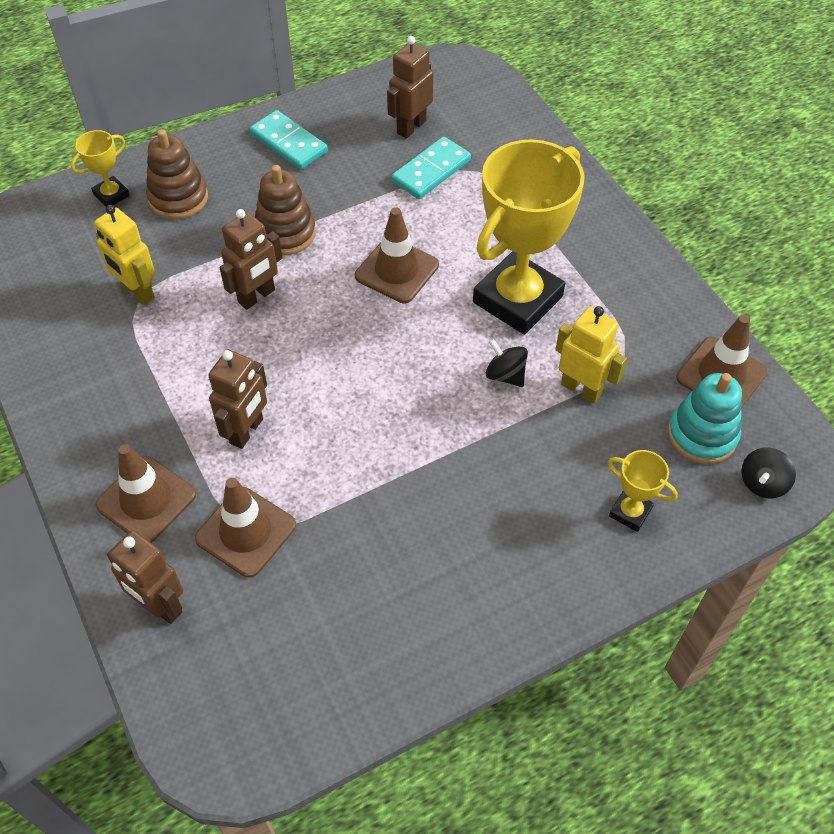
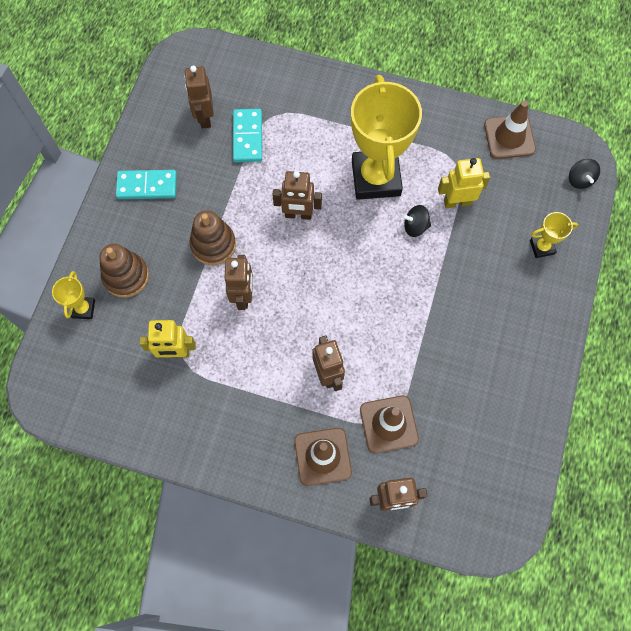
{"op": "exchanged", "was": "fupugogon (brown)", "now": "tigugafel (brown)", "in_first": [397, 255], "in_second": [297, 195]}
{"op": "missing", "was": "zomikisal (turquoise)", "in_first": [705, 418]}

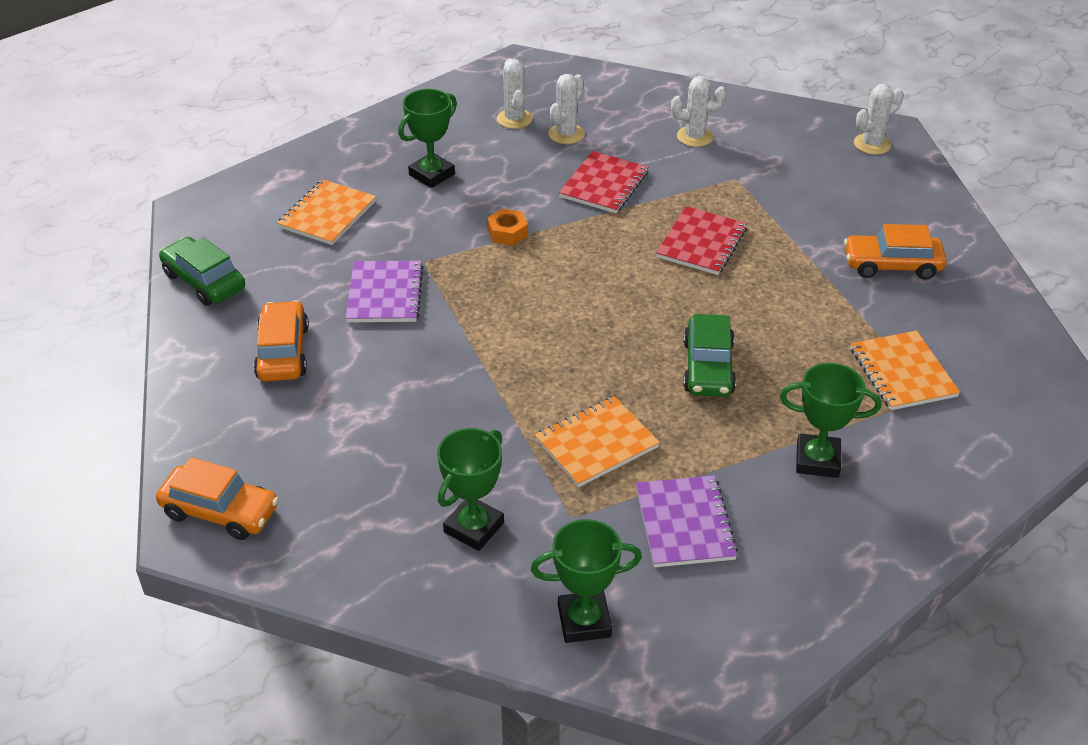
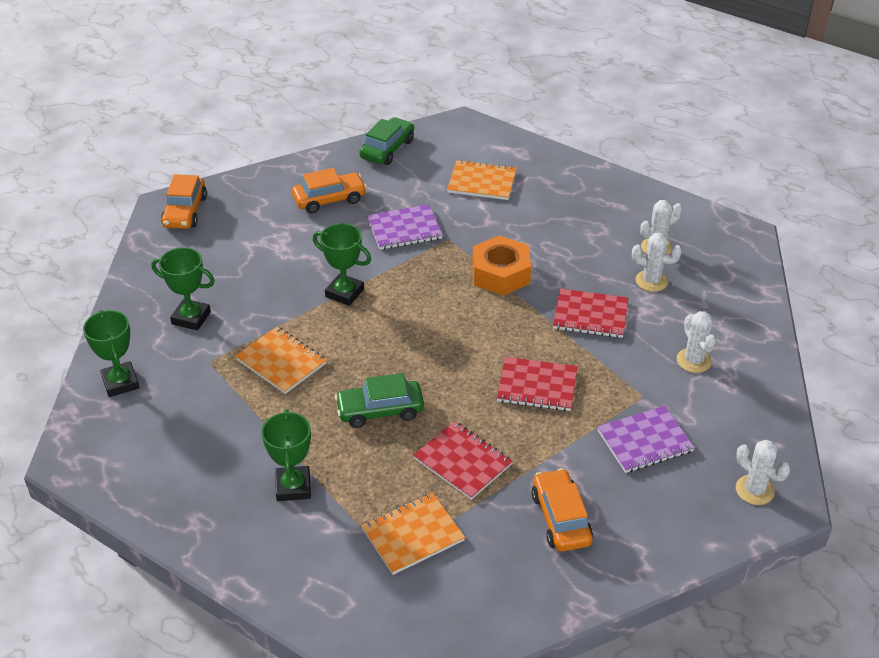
{"op": "relocated", "was": "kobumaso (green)", "in_first": [427, 138], "in_second": [342, 264]}
{"op": "appeared", "now": "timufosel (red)", "in_second": [463, 460]}
{"op": "size", "was": "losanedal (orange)", "in_first": [507, 227], "in_second": [501, 265], "ratio": 1.89}
{"op": "relocated", "was": "timufosel (purple)", "in_first": [687, 521], "in_second": [646, 439]}

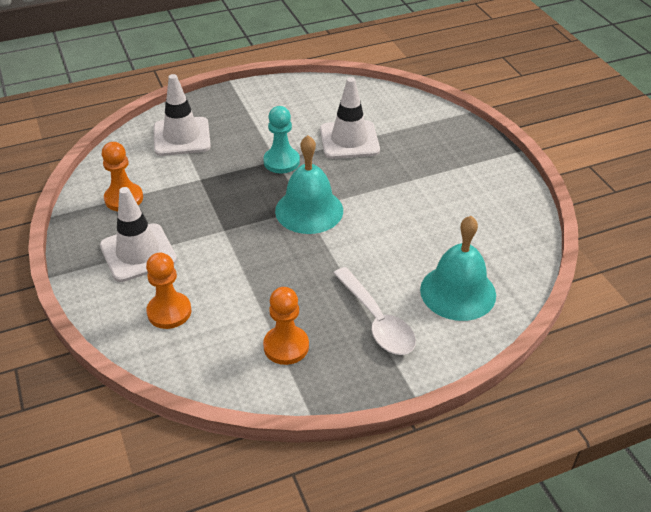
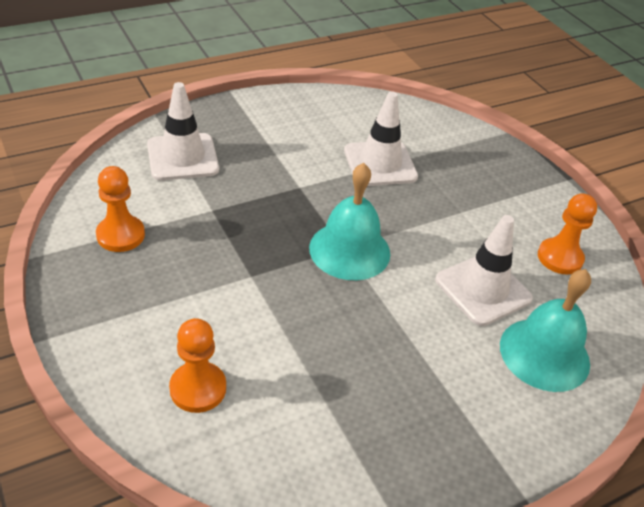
{"op": "relocated", "was": "fupugogon (white)", "in_first": [138, 234], "in_second": [484, 270]}
{"op": "relocated", "was": "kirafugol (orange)", "in_first": [286, 326], "in_second": [567, 234]}
{"op": "missing", "was": "kirafugol (turquoise)", "in_first": [281, 139]}
{"op": "missing", "was": "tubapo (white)", "in_first": [374, 311]}

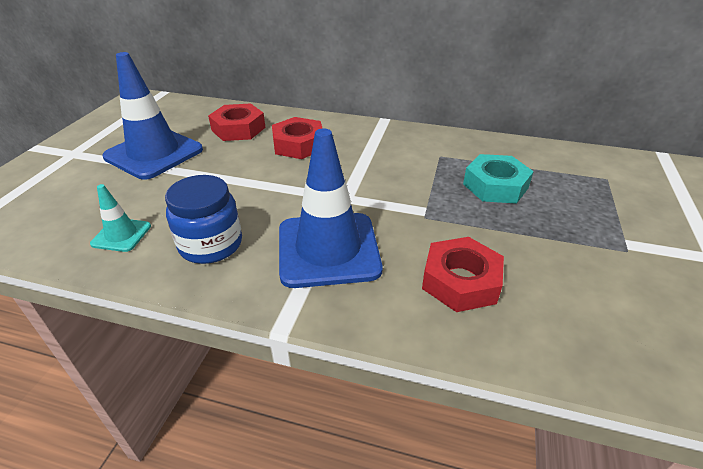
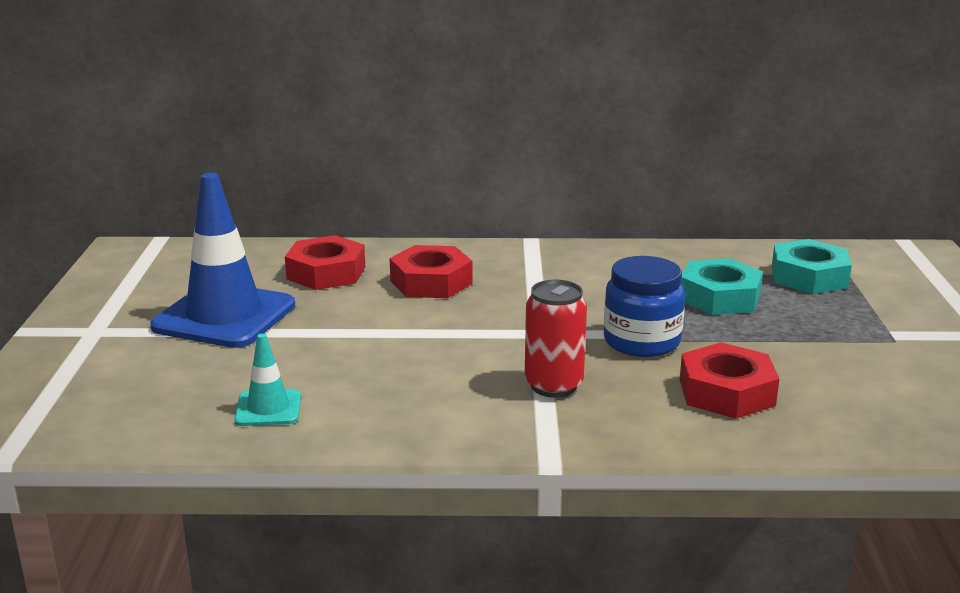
{"op": "exchanged", "was": "fupugogon (blue)", "now": "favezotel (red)", "in_first": [331, 208], "in_second": [556, 339]}
{"op": "relocated", "was": "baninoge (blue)", "in_first": [203, 219], "in_second": [644, 306]}
{"op": "appeared", "now": "losanedal (turquoise)", "in_second": [812, 266]}

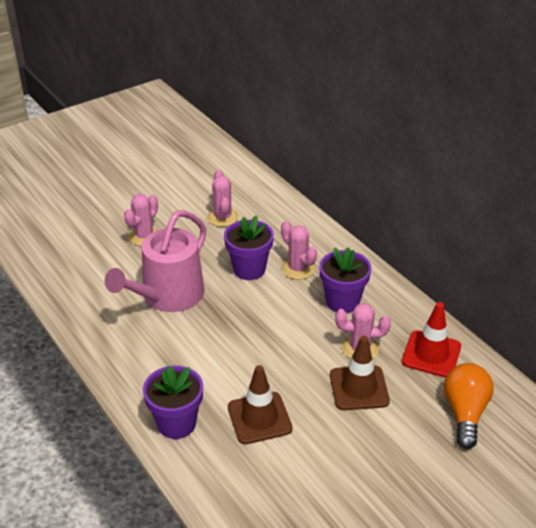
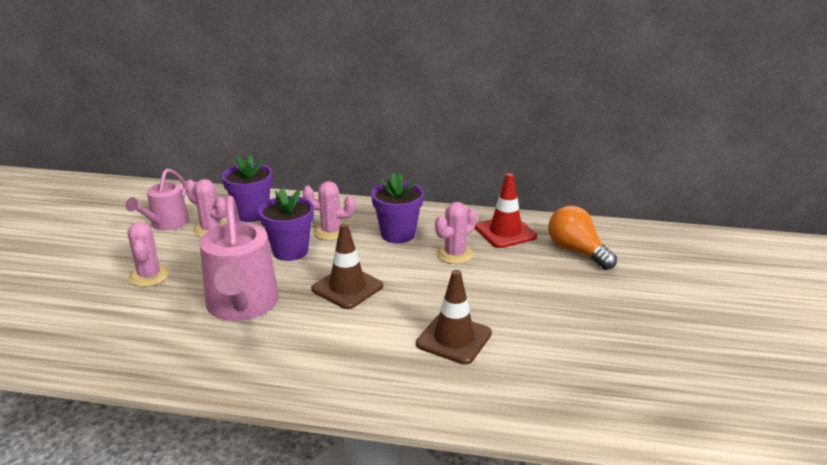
{"op": "appeared", "now": "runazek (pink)", "in_second": [157, 199]}
{"op": "relocated", "was": "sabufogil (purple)", "in_first": [173, 402], "in_second": [247, 188]}
{"op": "relocated", "was": "fupugogon (brown)", "in_first": [360, 373], "in_second": [347, 266]}

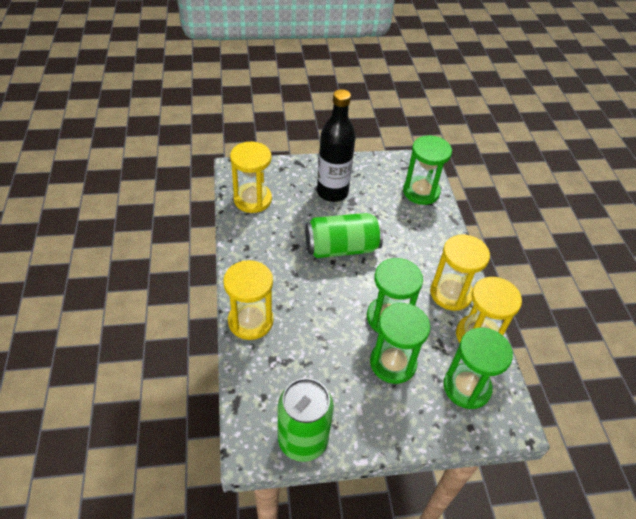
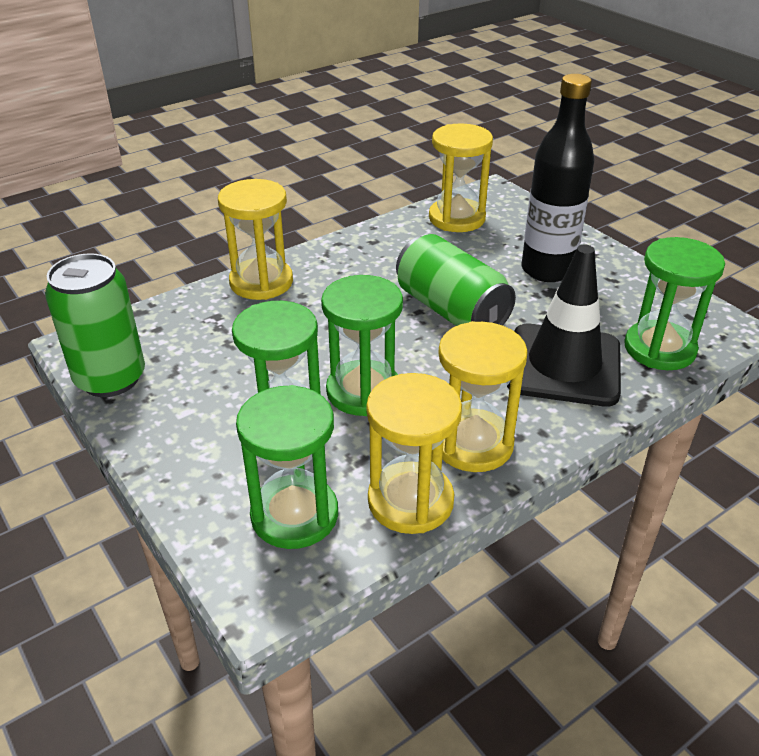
{"op": "appeared", "now": "fupugogon (black)", "in_second": [564, 326]}

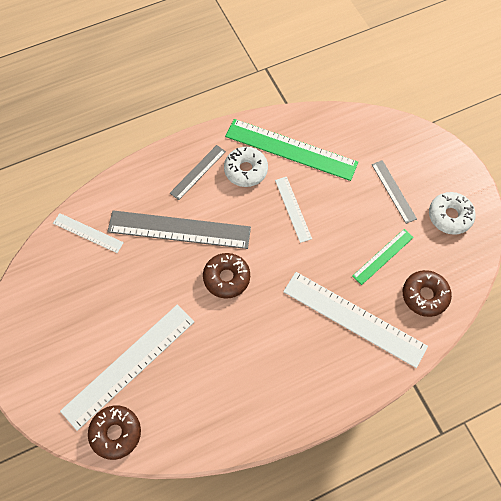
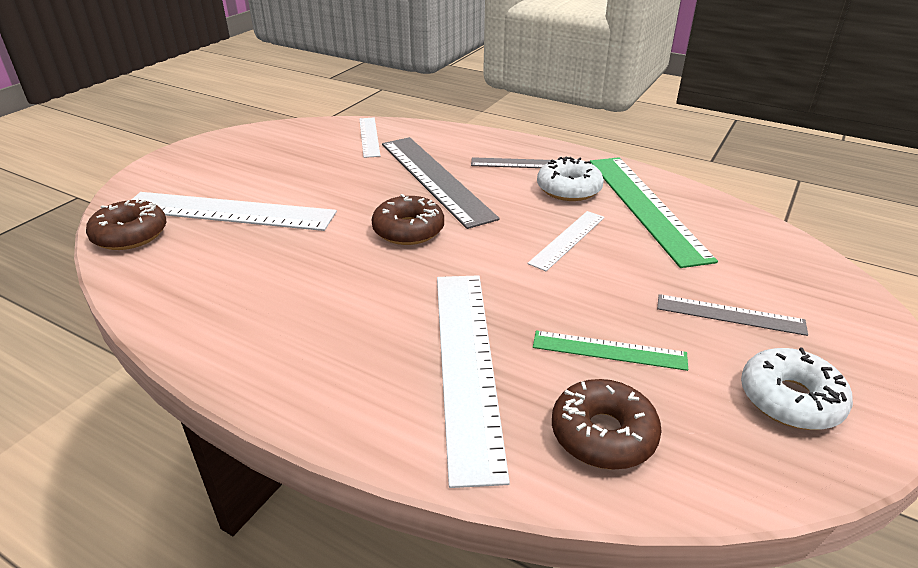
{"op": "spun", "was": "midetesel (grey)", "in_first": [394, 192], "in_second": [732, 315], "clockwise": 75}

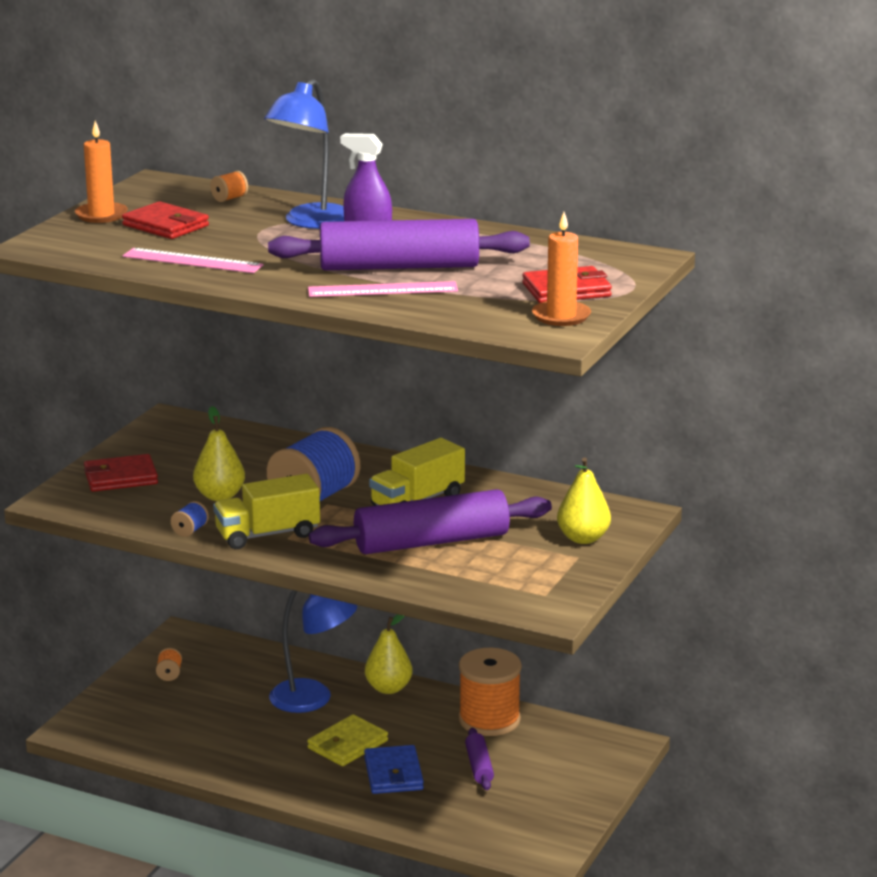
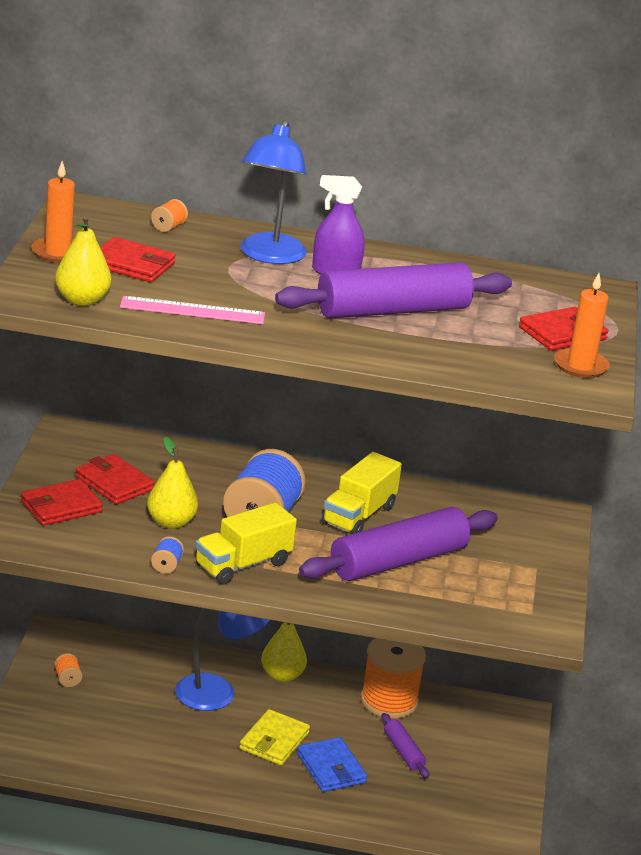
{"op": "relocated", "was": "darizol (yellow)", "in_first": [584, 501], "in_second": [83, 261]}
{"op": "appeared", "now": "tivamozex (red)", "in_second": [115, 479]}
{"op": "missing", "was": "midetesel (pink)", "in_first": [383, 289]}

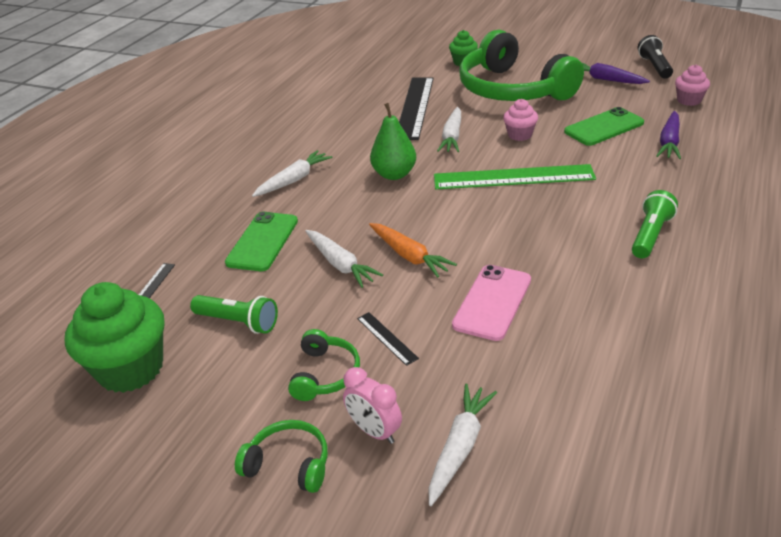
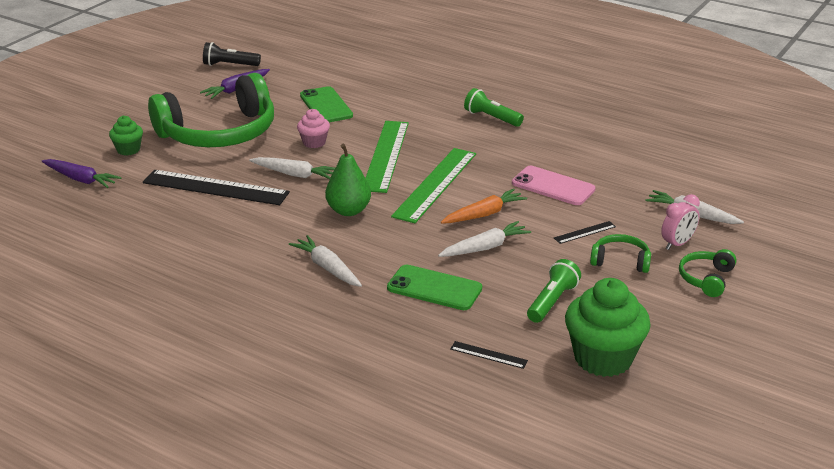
{"op": "relocated", "was": "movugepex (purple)", "in_first": [668, 135], "in_second": [81, 173]}
{"op": "appeared", "now": "midetesel (green)", "in_second": [433, 185]}
{"op": "missing", "was": "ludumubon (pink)", "in_first": [692, 85]}

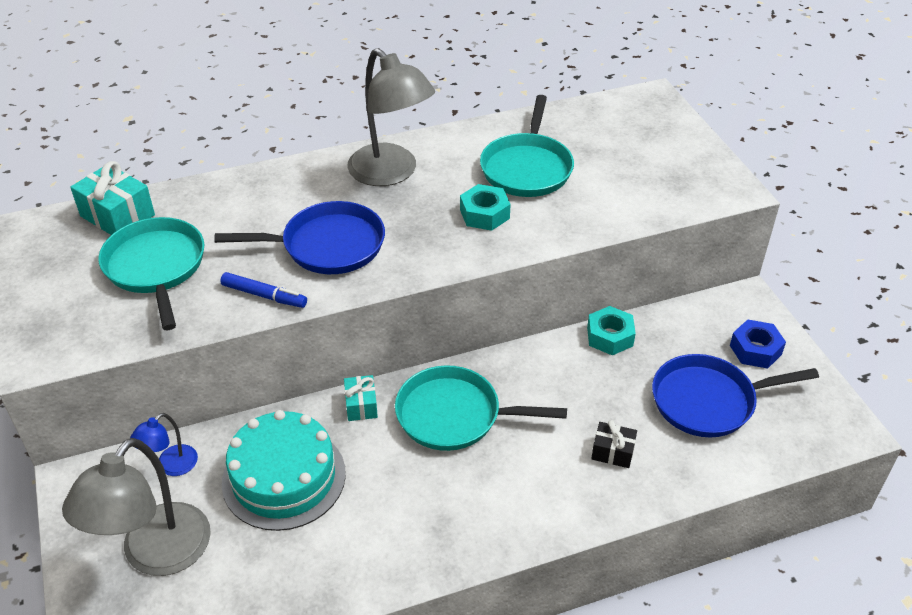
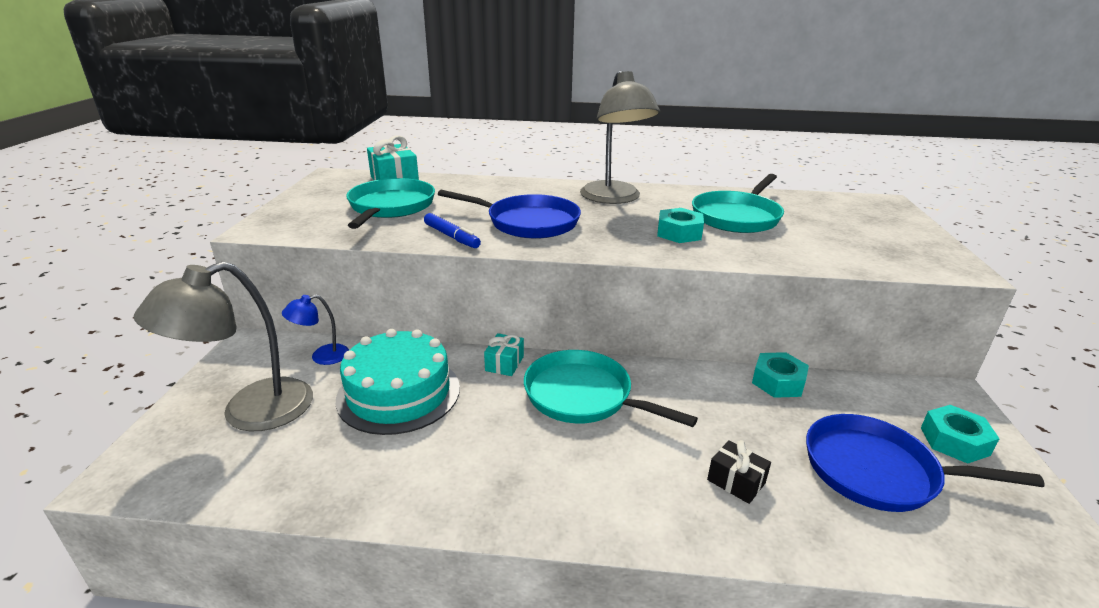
{"op": "colour", "was": "losanedal (blue)", "now": "losanedal (turquoise)", "in_first": [758, 344], "in_second": [960, 434]}

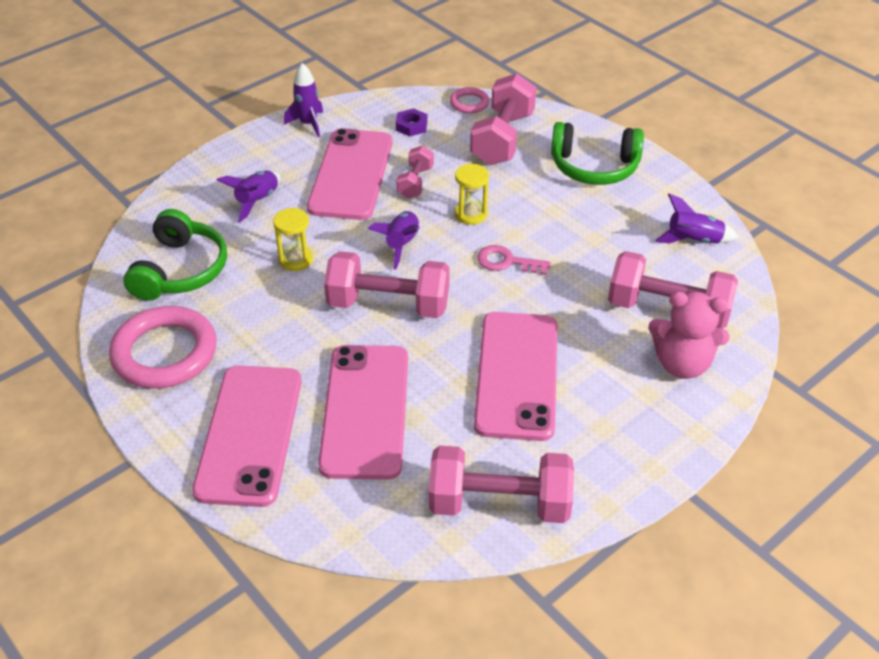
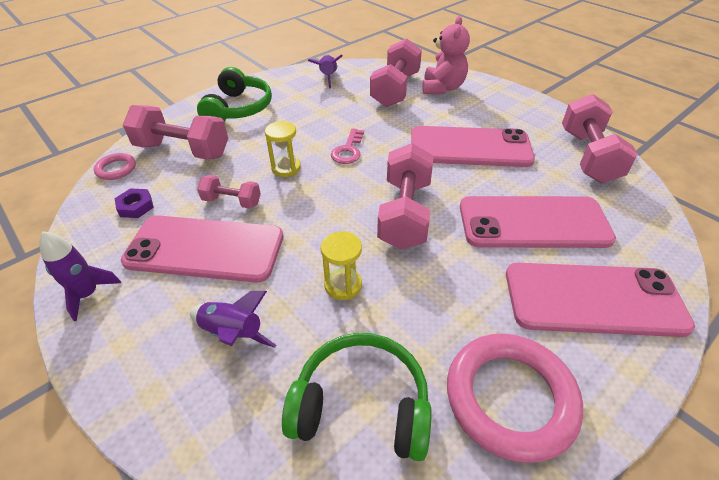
{"op": "missing", "was": "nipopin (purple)", "in_first": [393, 240]}

